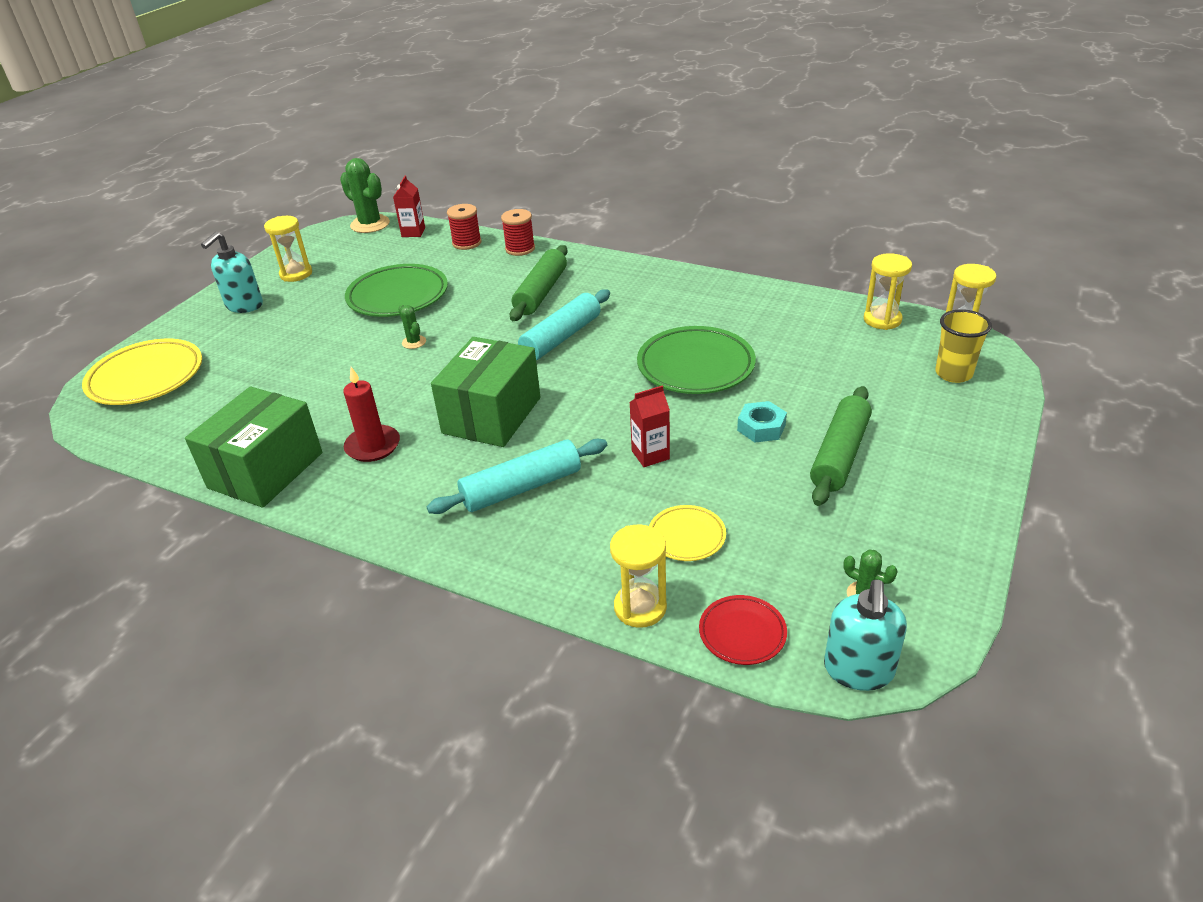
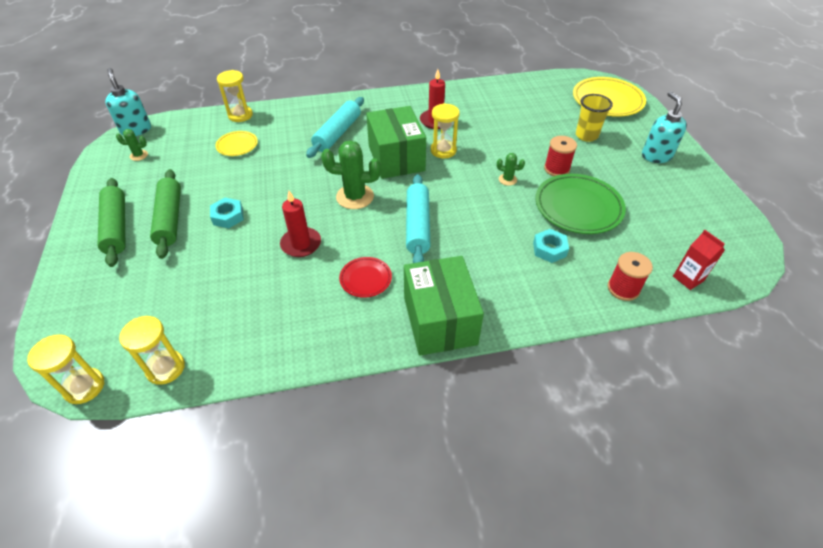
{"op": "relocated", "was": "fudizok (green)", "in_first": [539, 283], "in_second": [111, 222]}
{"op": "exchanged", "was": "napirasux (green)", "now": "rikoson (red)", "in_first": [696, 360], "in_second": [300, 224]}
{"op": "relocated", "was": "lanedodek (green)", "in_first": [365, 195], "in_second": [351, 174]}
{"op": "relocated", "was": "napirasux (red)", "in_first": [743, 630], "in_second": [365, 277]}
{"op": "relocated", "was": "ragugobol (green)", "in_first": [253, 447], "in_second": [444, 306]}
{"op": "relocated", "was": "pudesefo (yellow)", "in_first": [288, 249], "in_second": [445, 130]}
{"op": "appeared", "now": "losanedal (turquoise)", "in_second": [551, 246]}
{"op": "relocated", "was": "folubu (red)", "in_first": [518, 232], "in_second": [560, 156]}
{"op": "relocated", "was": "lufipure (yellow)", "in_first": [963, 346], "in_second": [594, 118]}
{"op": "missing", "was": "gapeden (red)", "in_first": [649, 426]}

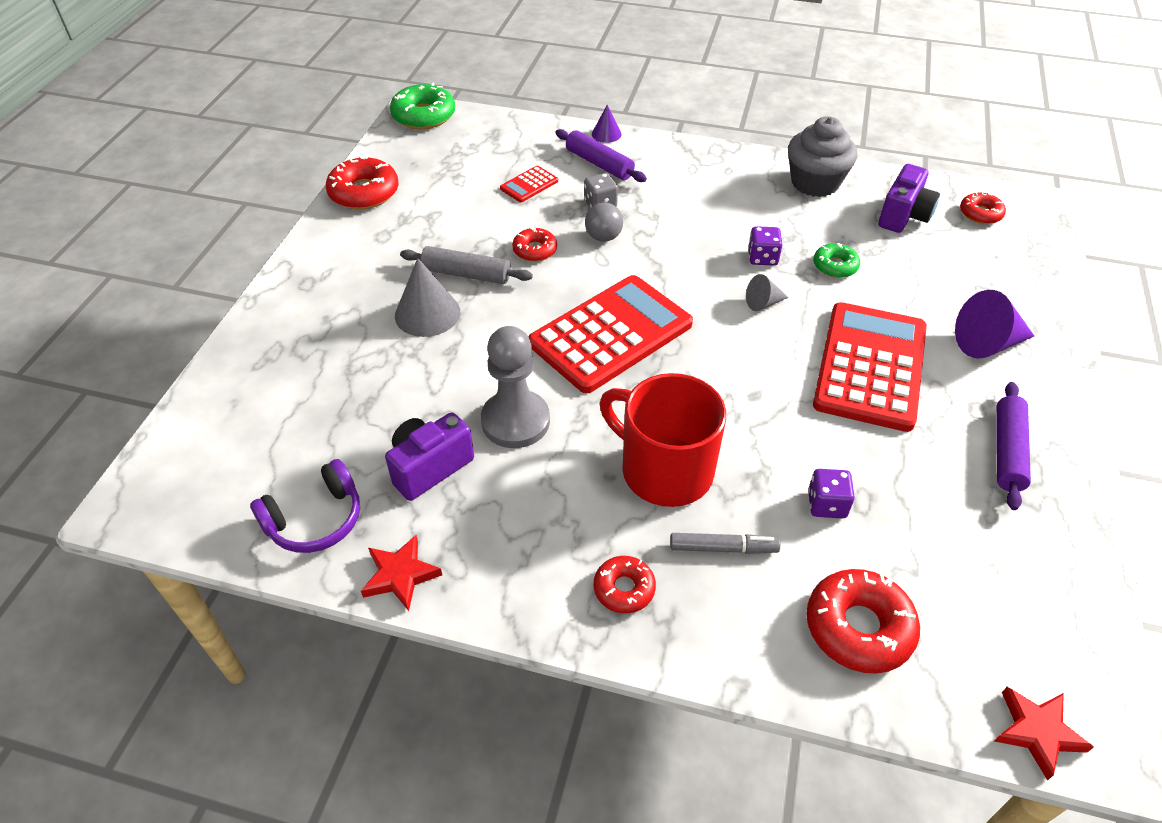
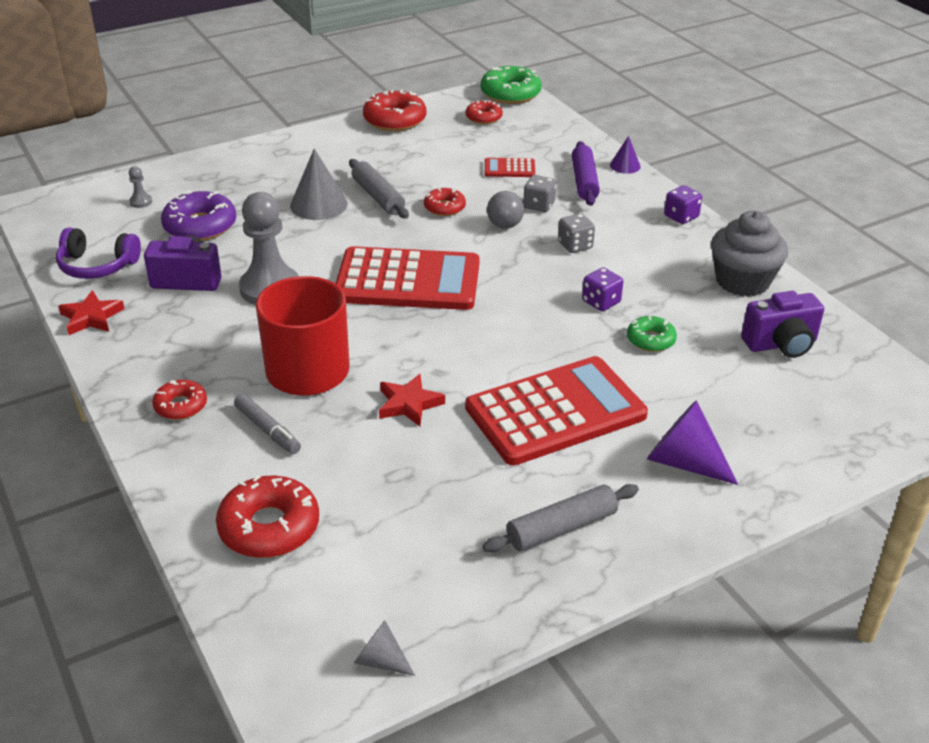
{"op": "appeared", "now": "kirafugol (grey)", "in_second": [140, 187]}
{"op": "appeared", "now": "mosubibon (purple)", "in_second": [198, 215]}
{"op": "relocated", "was": "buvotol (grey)", "in_first": [767, 292], "in_second": [384, 648]}
{"op": "relocated", "was": "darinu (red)", "in_first": [1044, 734], "in_second": [412, 400]}
{"op": "relocated", "was": "mosubibon (red)", "in_first": [983, 208], "in_second": [484, 112]}
{"op": "colour", "was": "fudizok (purple)", "now": "fudizok (grey)", "in_first": [1014, 446], "in_second": [561, 518]}
{"op": "appeared", "now": "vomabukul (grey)", "in_second": [576, 233]}
{"op": "relocated", "was": "vomabukul (purple)", "in_first": [831, 494], "in_second": [683, 204]}

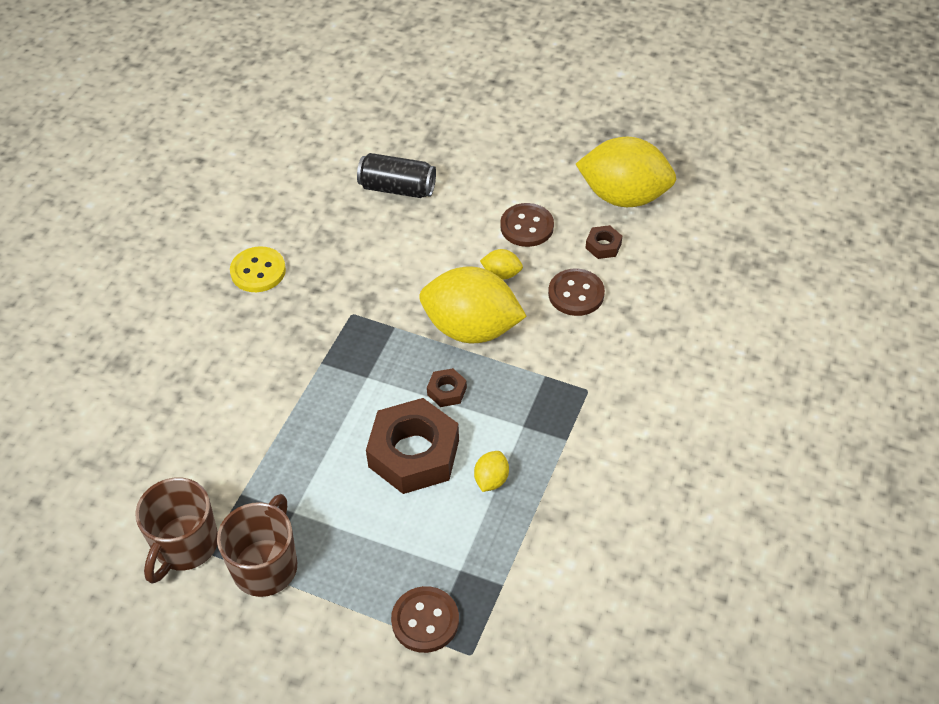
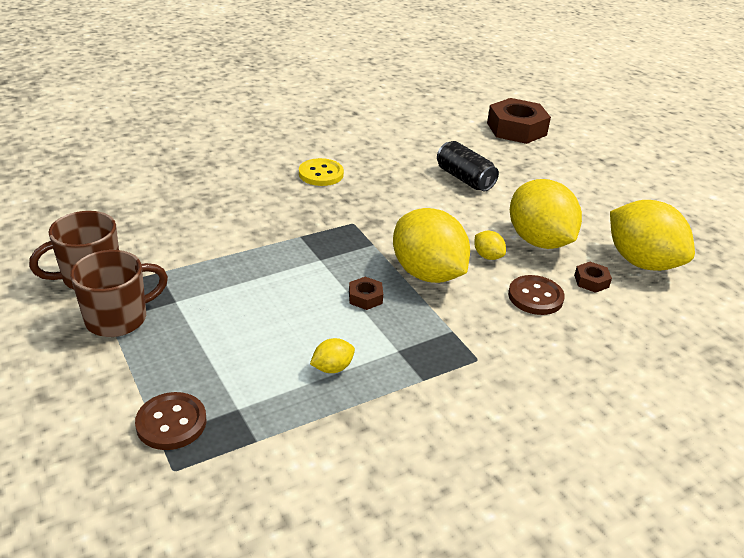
{"op": "relocated", "was": "losanedal (brown)", "in_first": [412, 446], "in_second": [519, 121]}
{"op": "exchanged", "was": "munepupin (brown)", "now": "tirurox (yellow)", "in_first": [527, 225], "in_second": [546, 214]}

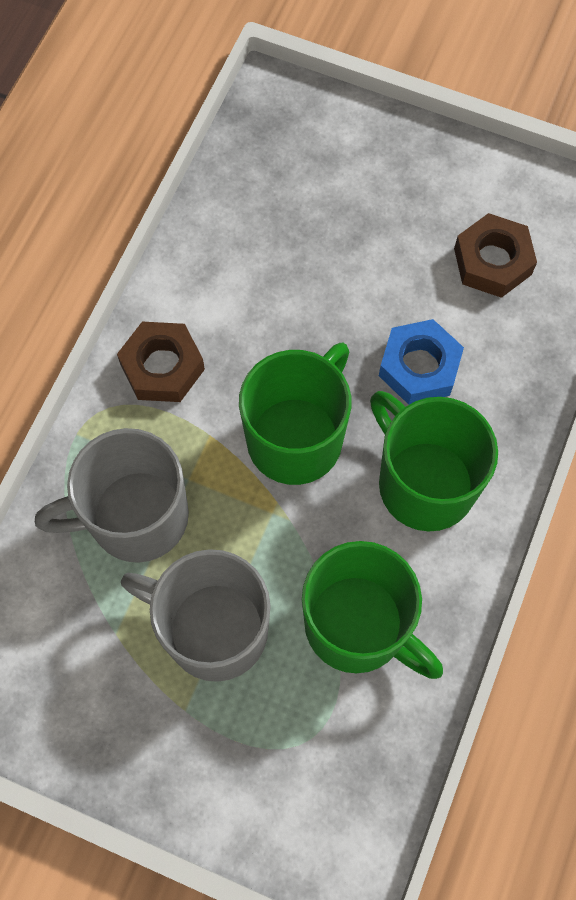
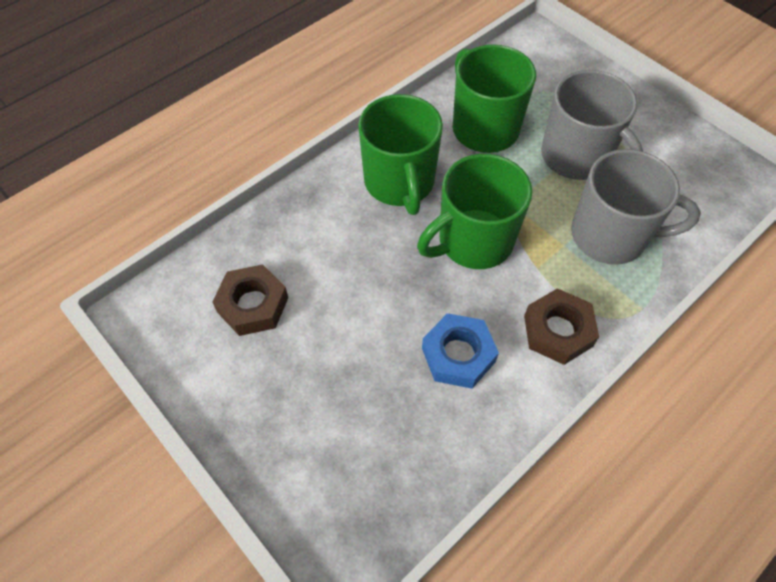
{"op": "relocated", "was": "losanedal (blue)", "in_first": [421, 362], "in_second": [460, 351]}

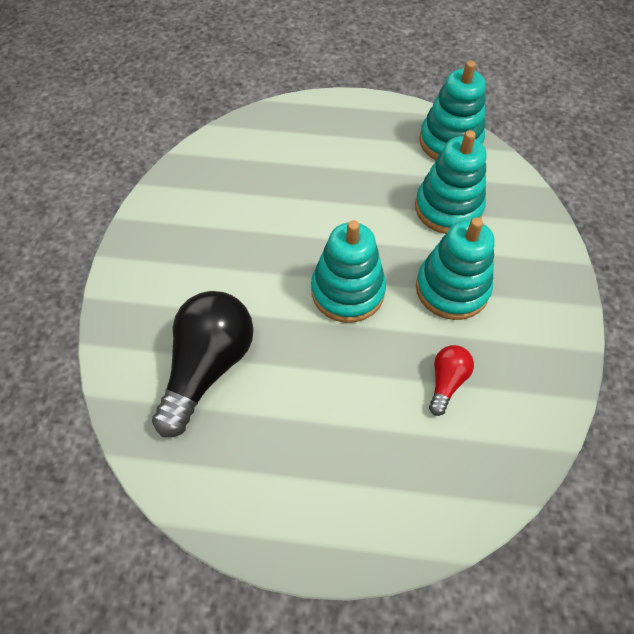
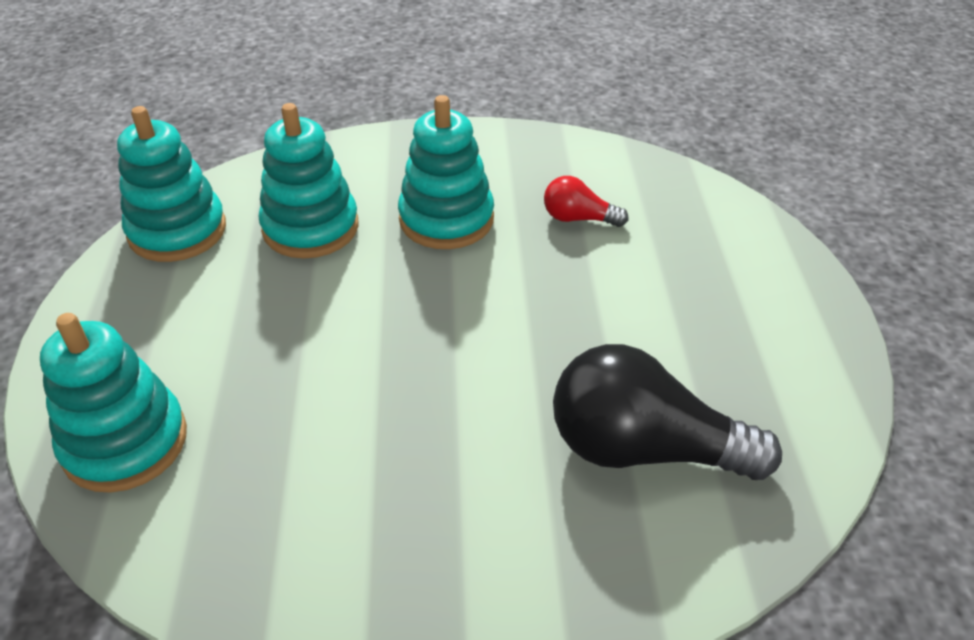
{"op": "relocated", "was": "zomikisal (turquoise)", "in_first": [348, 271], "in_second": [113, 403]}

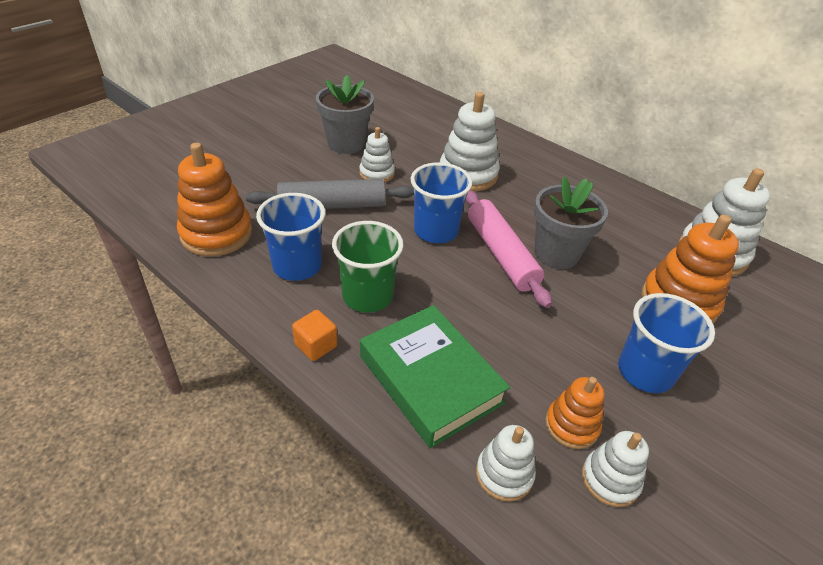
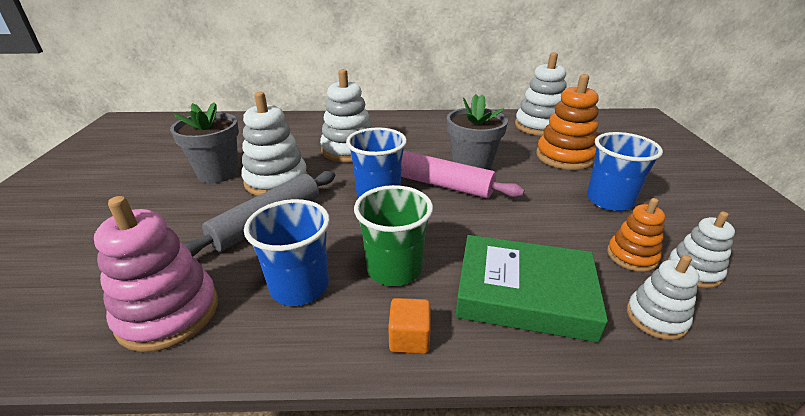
{"op": "colour", "was": "zomikisal (orange)", "now": "zomikisal (pink)", "in_first": [215, 199], "in_second": [156, 274]}
{"op": "size", "was": "zomikisal (white)", "in_first": [377, 155], "in_second": [274, 144], "ratio": 1.71}

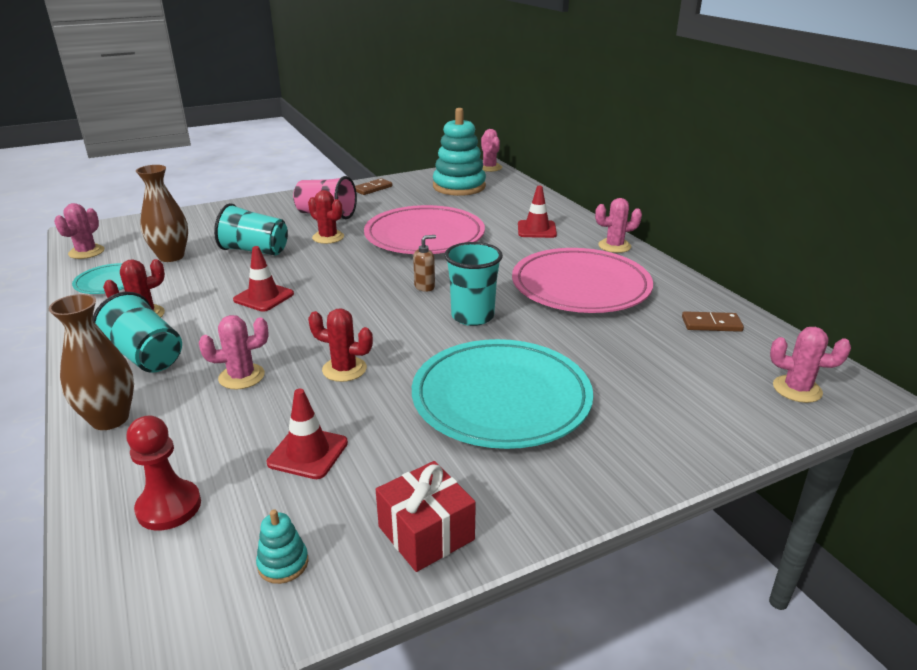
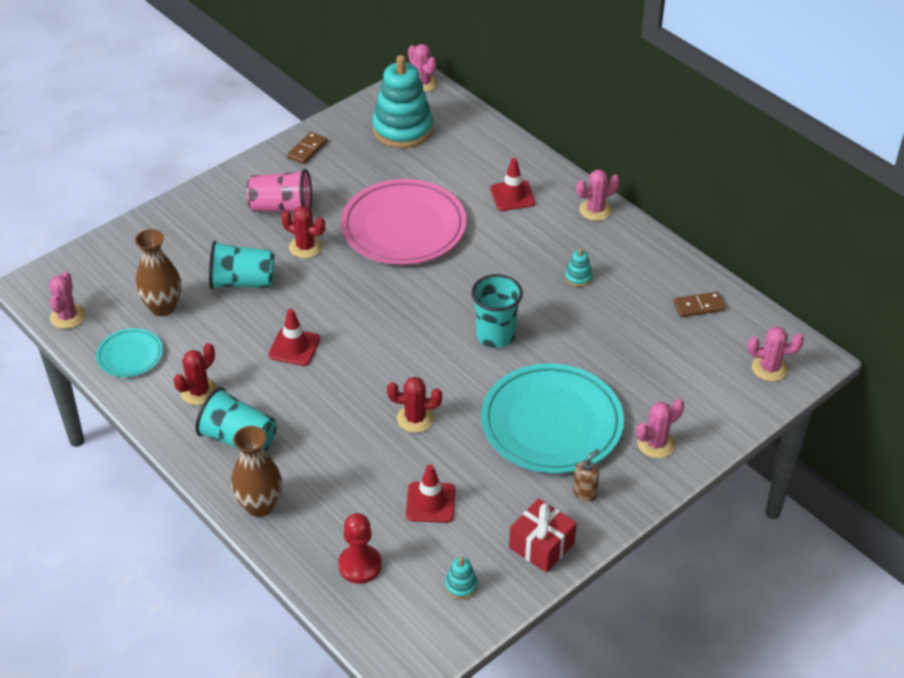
{"op": "exchanged", "was": "napirasux (pink)", "now": "zomikisal (turquoise)", "in_first": [582, 280], "in_second": [578, 267]}
{"op": "relocated", "was": "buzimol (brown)", "in_first": [424, 263], "in_second": [586, 475]}
{"op": "relocated", "was": "lanedodek (pink)", "in_first": [234, 352], "in_second": [660, 428]}

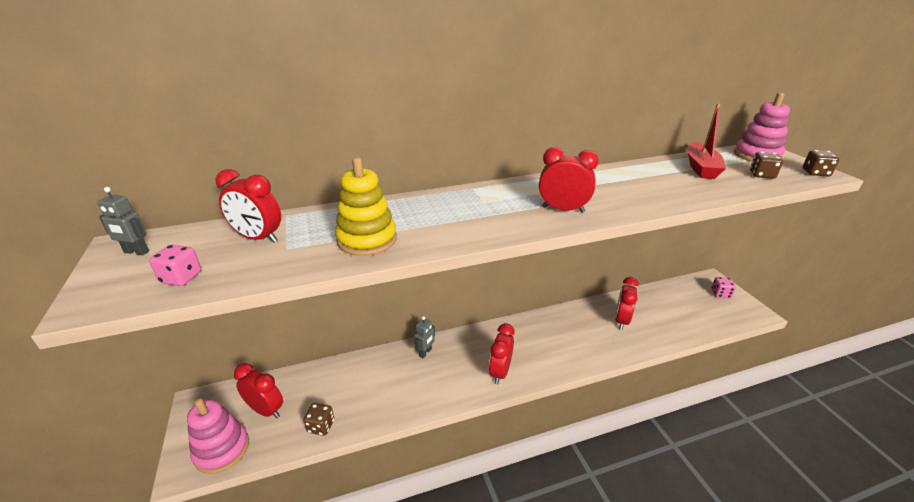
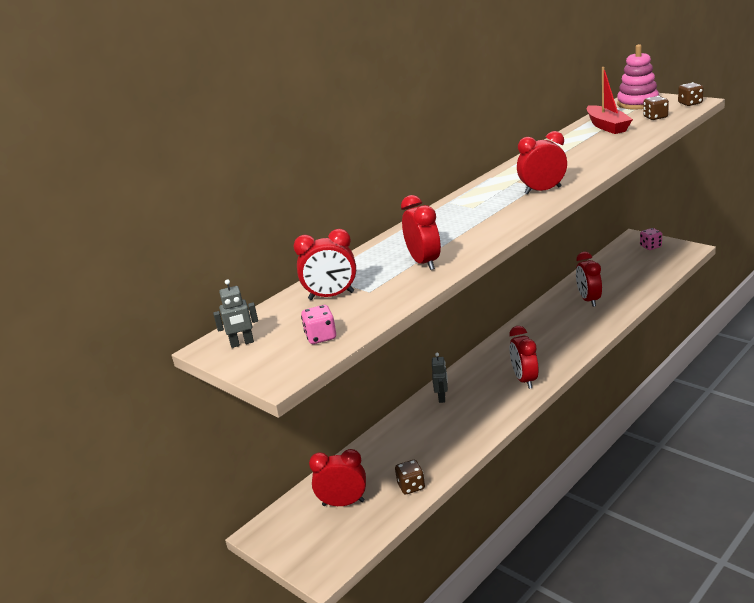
{"op": "exchanged", "was": "zomikisal (yellow)", "now": "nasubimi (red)", "in_first": [366, 206], "in_second": [421, 232]}
{"op": "missing", "was": "zomikisal (pink)", "in_first": [218, 436]}

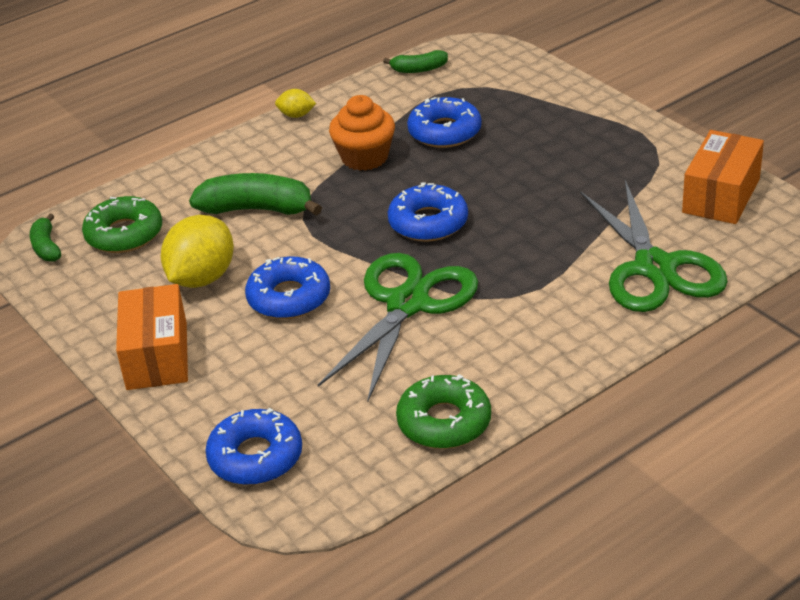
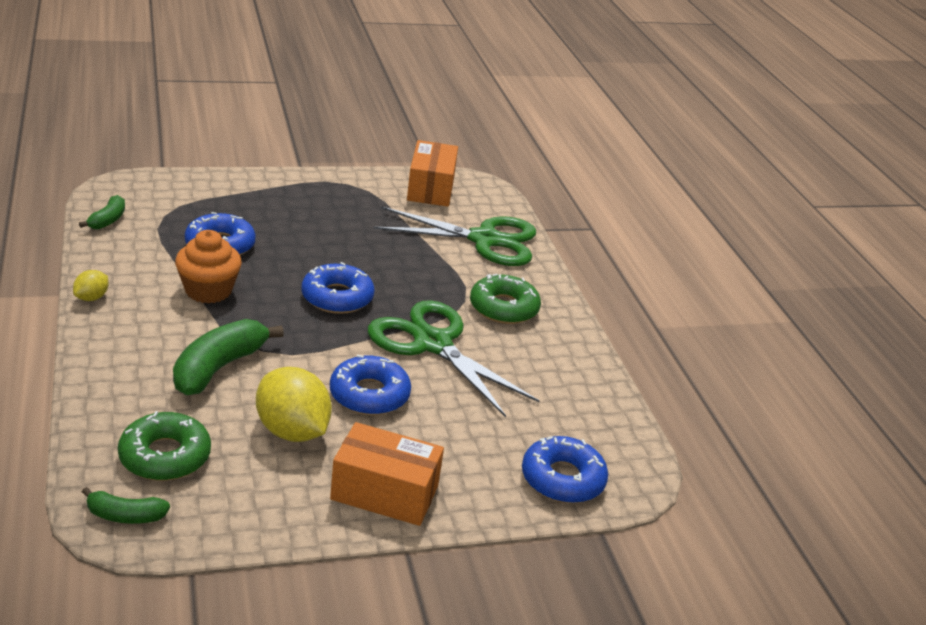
{"op": "spun", "was": "ragugobol (orange)", "in_first": [723, 177], "in_second": [432, 173], "clockwise": 45}
{"op": "relocated", "was": "mosubibon (green)", "in_first": [443, 411], "in_second": [505, 299]}

